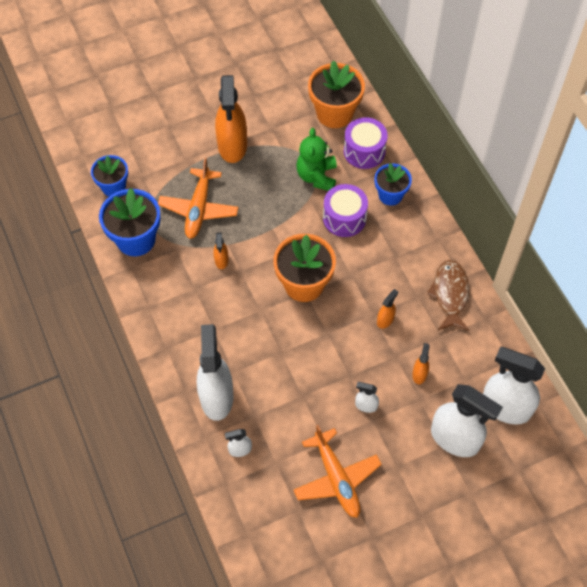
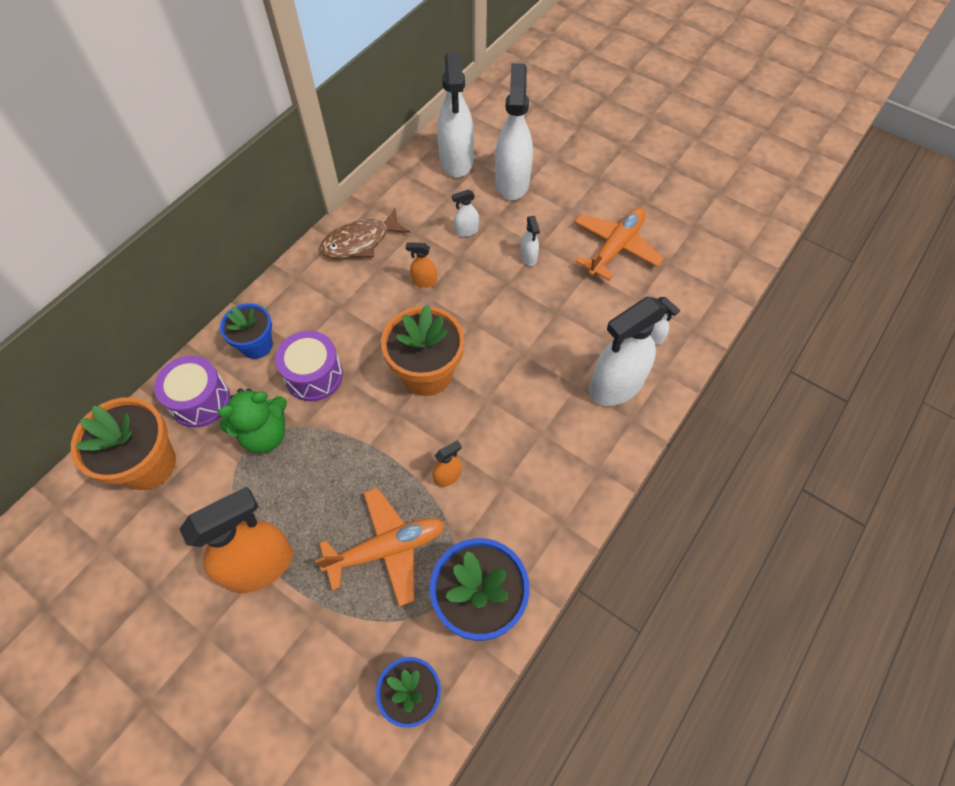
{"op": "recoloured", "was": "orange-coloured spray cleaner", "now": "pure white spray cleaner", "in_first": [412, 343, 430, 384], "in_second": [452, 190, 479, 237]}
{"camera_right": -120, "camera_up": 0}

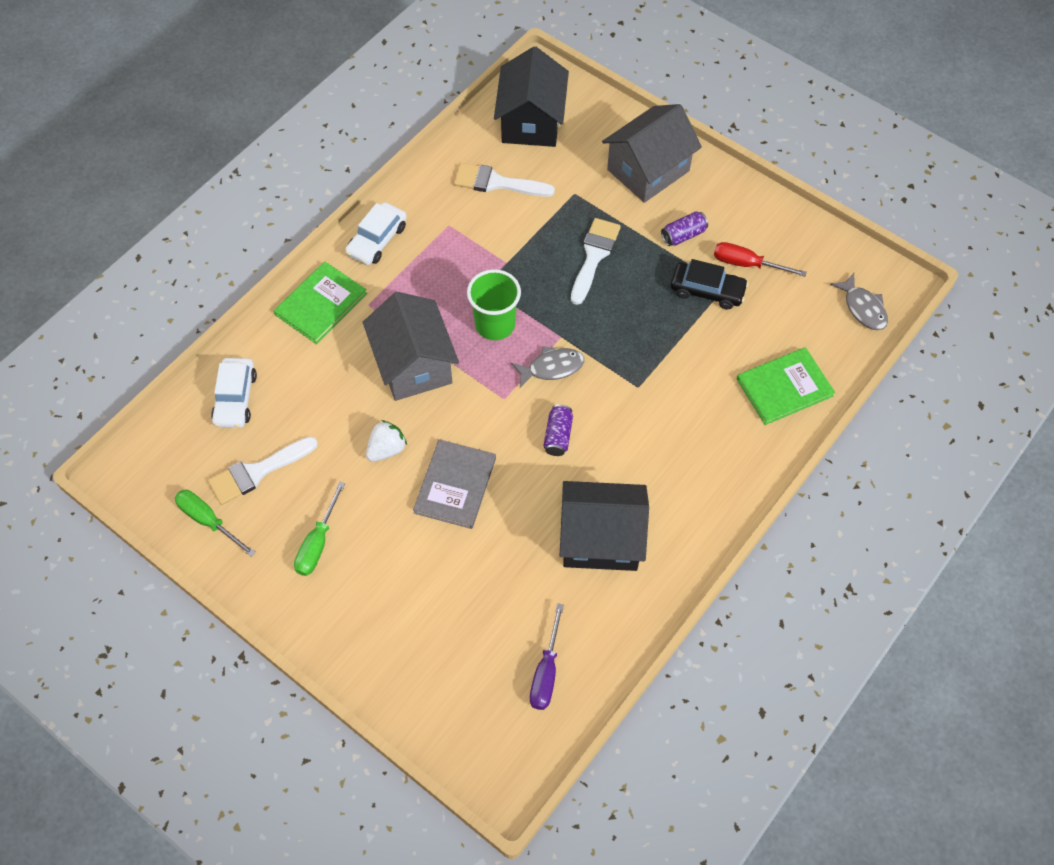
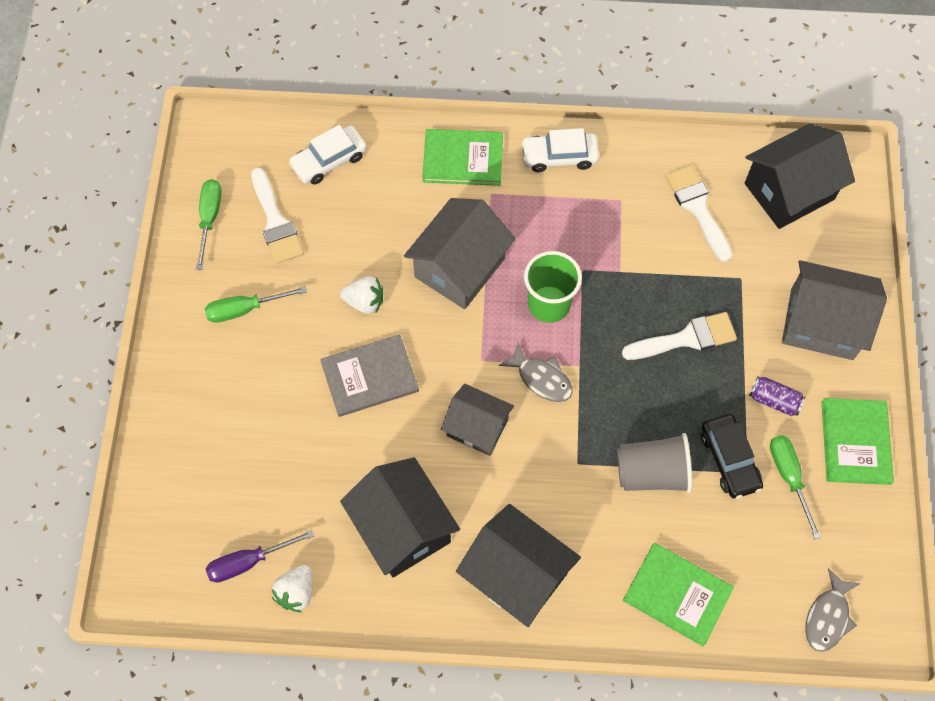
{"op": "added", "now": "pure white toy strawberry", "in_second": [271, 565, 312, 612]}
{"op": "added", "now": "jet-black cottage", "in_second": [456, 504, 581, 627]}
{"op": "added", "now": "gray cup", "in_second": [617, 433, 692, 493]}
{"op": "added", "now": "green hardcover", "in_second": [822, 398, 894, 485]}
{"op": "replaced", "was": "violet tin", "now": "gray cottage", "in_first": [543, 404, 573, 456], "in_second": [441, 384, 514, 456]}
{"op": "recoloured", "was": "crimson hand screwdriver", "now": "green hand screwdriver", "in_first": [714, 242, 807, 277], "in_second": [770, 435, 821, 539]}
{"op": "turned", "was": "pure white paintbrush", "in_first": [208, 436, 318, 505], "in_second": [251, 168, 304, 264], "clockwise": -135}
{"camera_right": 55, "camera_up": 5}

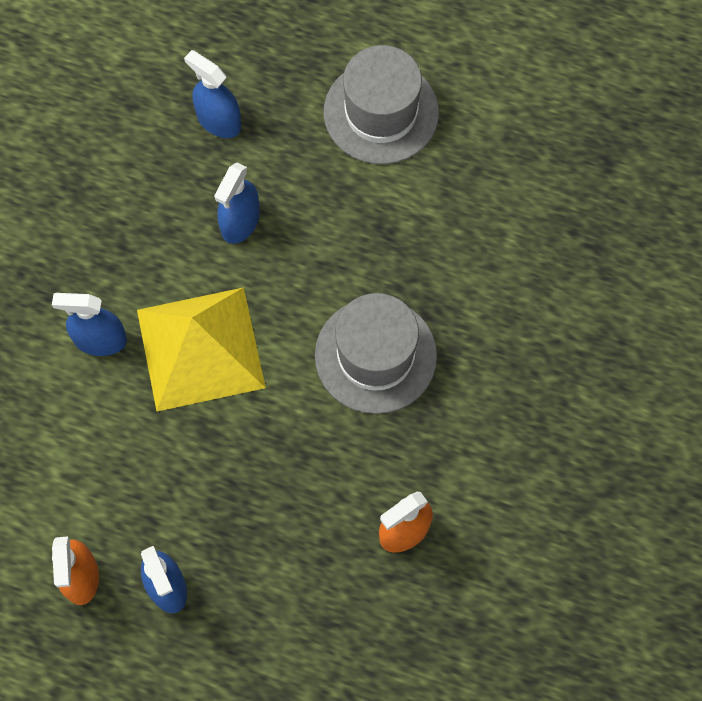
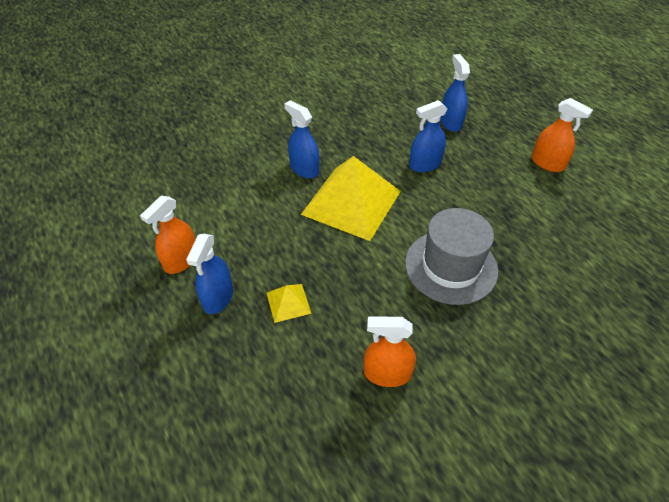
{"op": "added", "now": "bright yellow pyramid", "in_second": [267, 284, 312, 323]}
{"op": "replaced", "was": "gray tall hat", "now": "orange-coloured spray cleaner", "in_first": [323, 45, 439, 164], "in_second": [532, 98, 593, 172]}
{"camera_right": 40, "camera_up": -20}

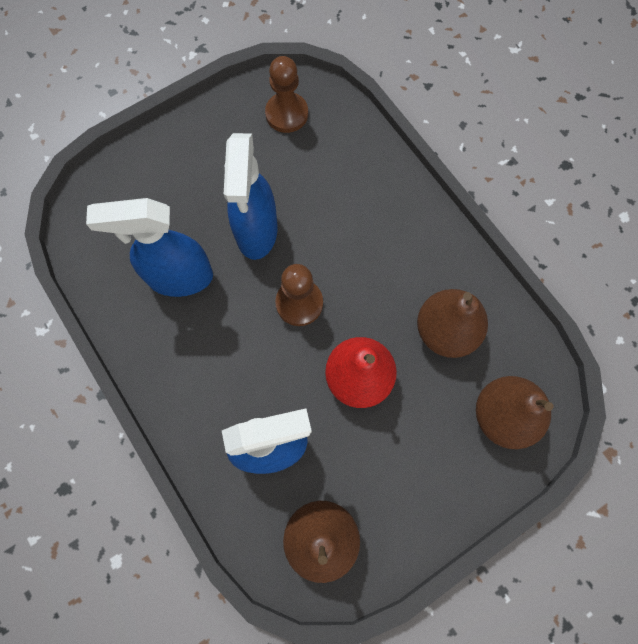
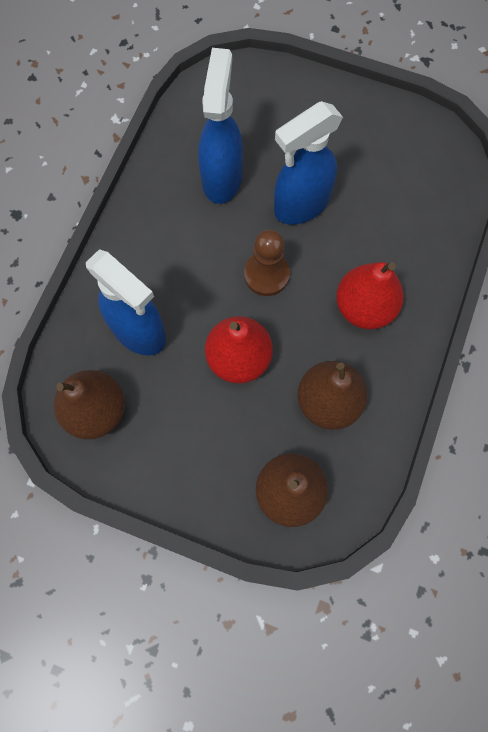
{"op": "removed", "was": "russet chess pawn", "in_first": [265, 56, 308, 133]}
{"op": "added", "now": "crimson pear fruit", "in_second": [336, 262, 404, 329]}
{"op": "turned", "was": "cobalt spray cleaner", "in_first": [86, 198, 213, 297], "in_second": [198, 48, 243, 204], "clockwise": 45}
{"camera_right": 55, "camera_up": 0}

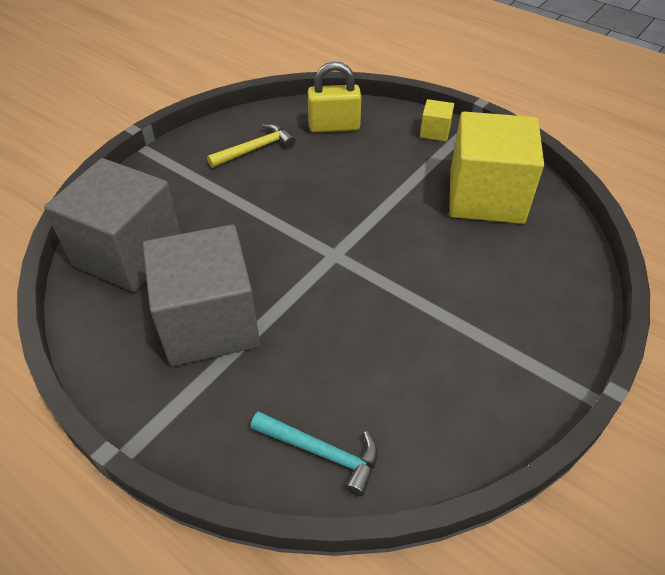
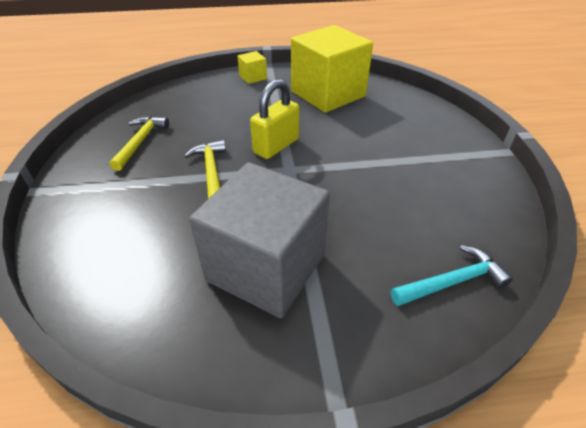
{"op": "removed", "was": "gray solid cube", "in_first": [44, 158, 181, 292]}
{"op": "added", "now": "bright yellow claw hammer", "in_second": [185, 140, 226, 199]}
{"op": "moved", "was": "bright yellow lock", "in_first": [308, 61, 361, 133], "in_second": [250, 79, 299, 159]}
{"camera_right": -45, "camera_up": -5}

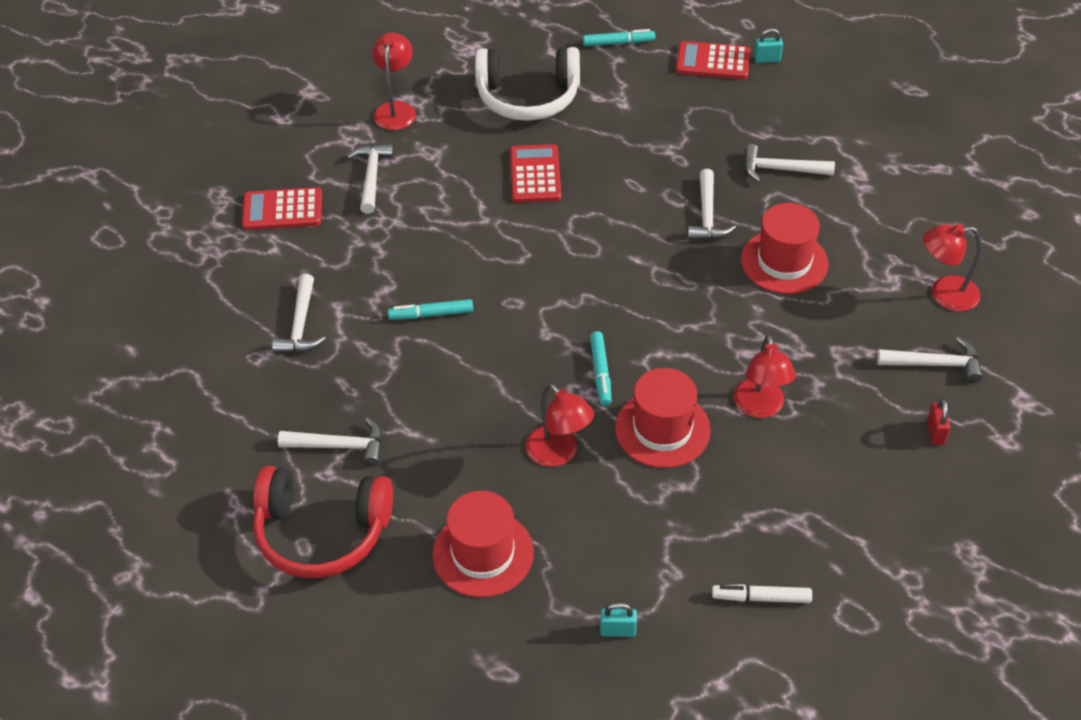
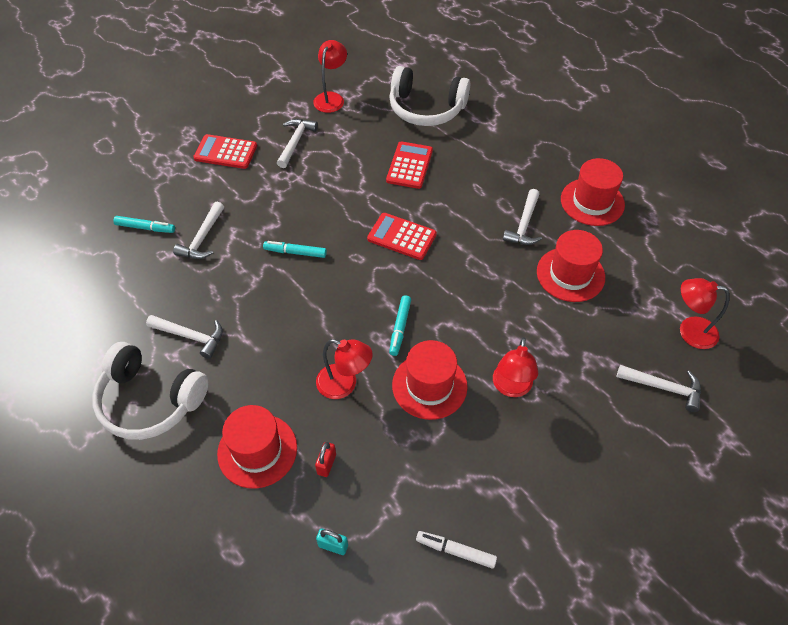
{"op": "removed", "was": "aqua lock", "in_first": [754, 28, 783, 63]}
{"op": "moved", "was": "aqua marker pen", "in_first": [583, 29, 655, 46], "in_second": [113, 216, 175, 233]}
{"op": "moved", "was": "crimson pocket calculator", "in_first": [676, 41, 750, 79], "in_second": [367, 213, 437, 260]}
{"op": "moved", "was": "crimson lock", "in_first": [927, 398, 950, 445], "in_second": [315, 442, 336, 477]}
{"op": "replaced", "was": "pure white claw hammer", "now": "crimson tall hat", "in_first": [744, 144, 835, 182], "in_second": [561, 158, 625, 226]}
{"op": "recoloured", "was": "crimson headset", "now": "pure white headset", "in_first": [253, 466, 393, 578], "in_second": [92, 342, 209, 440]}
{"op": "turned", "was": "crimson lamp", "in_first": [526, 383, 594, 467], "in_second": [316, 339, 373, 399], "clockwise": -45}
{"camera_right": 15, "camera_up": 5}

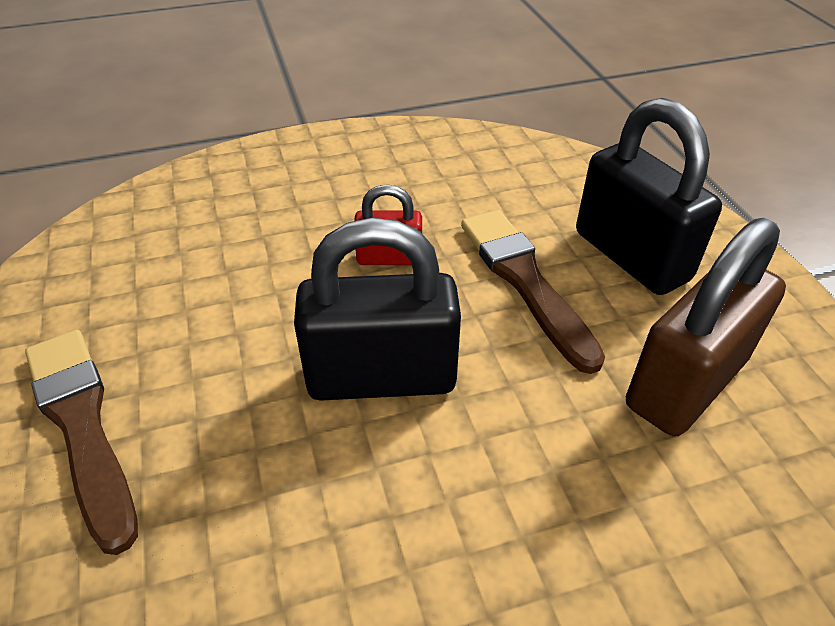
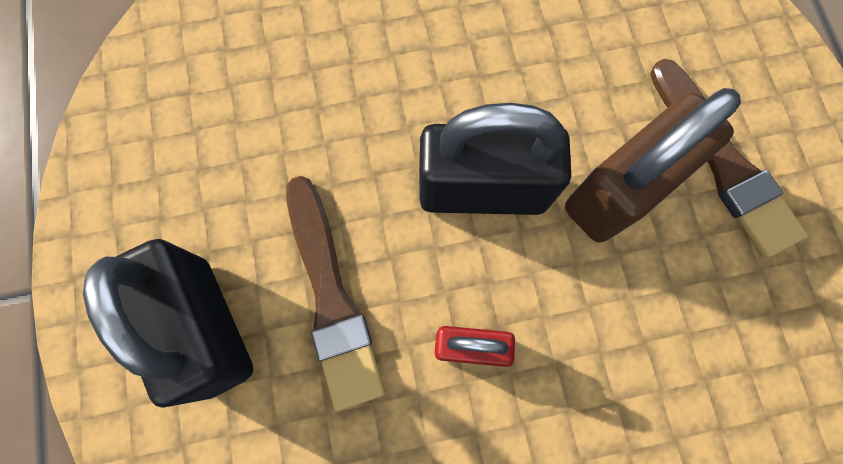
{"op": "moved", "was": "russet lock", "in_first": [626, 218, 786, 436], "in_second": [565, 88, 741, 242]}
{"camera_right": -175, "camera_up": 30}

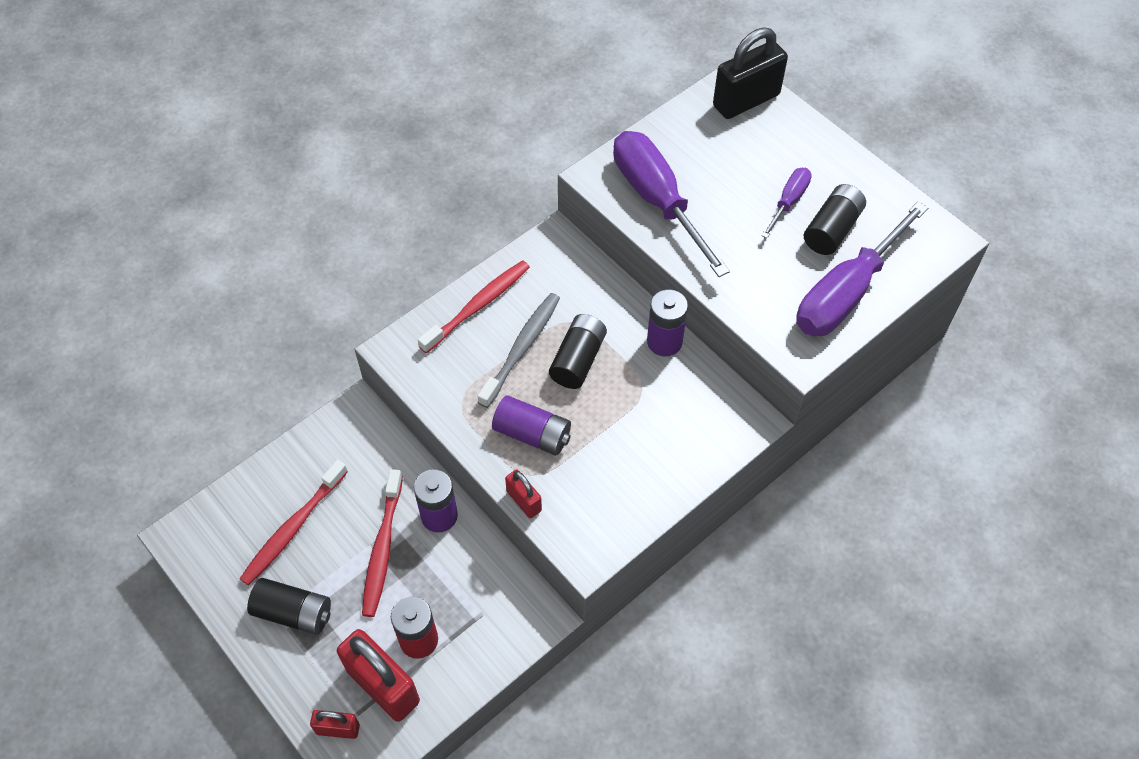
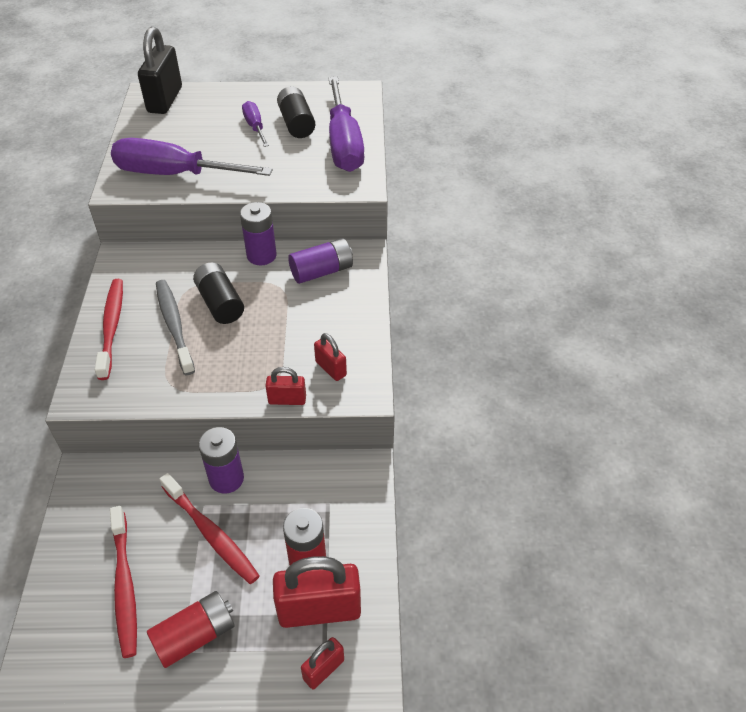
{"op": "added", "now": "crimson lock", "in_second": [314, 333, 347, 381]}
{"op": "moved", "was": "violet battery", "in_first": [492, 395, 571, 455], "in_second": [288, 238, 353, 284]}
{"op": "recoloured", "was": "jet-black battery", "now": "crimson battery", "in_first": [247, 578, 331, 635], "in_second": [147, 591, 235, 668]}
{"camera_right": -50, "camera_up": -10}

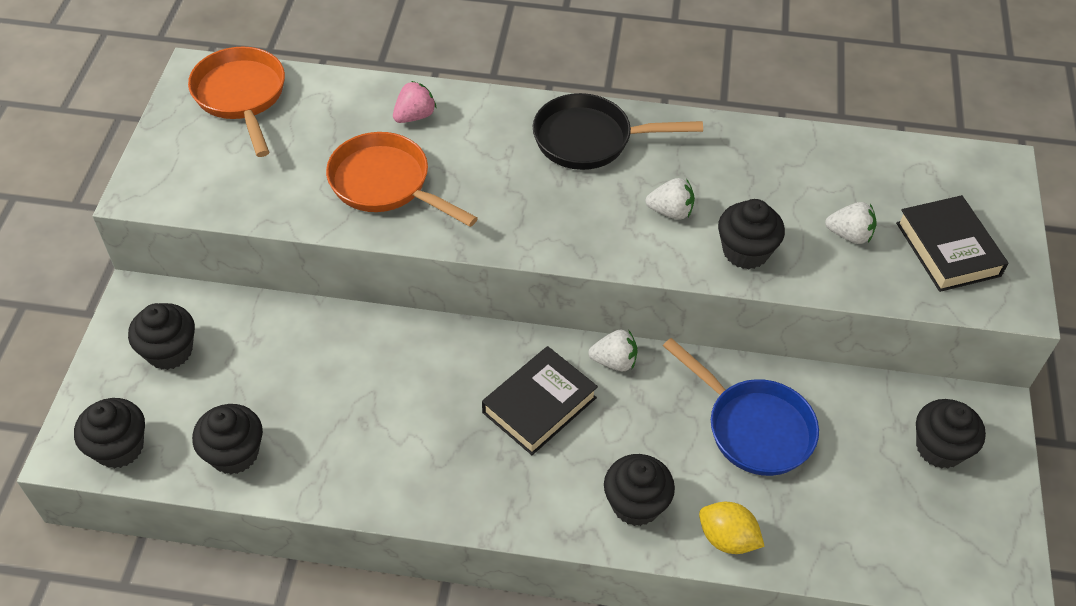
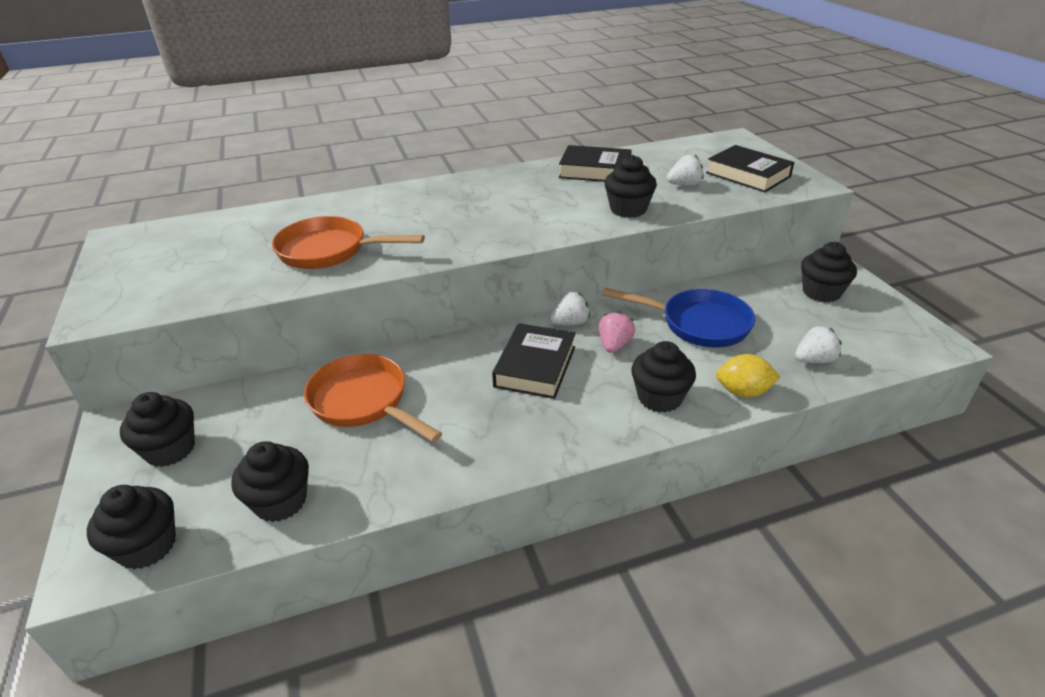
{"op": "removed", "was": "jet-black pan", "in_first": [533, 93, 703, 170]}
{"op": "added", "now": "jet-black hardcover", "in_second": [559, 145, 632, 182]}
{"op": "moved", "was": "orange-coloured pan", "in_first": [188, 46, 285, 157], "in_second": [304, 354, 442, 442]}
{"op": "moved", "was": "pink toy strawberry", "in_first": [393, 81, 437, 123], "in_second": [599, 311, 635, 353]}
{"op": "moved", "was": "pure white toy strawberry", "in_first": [645, 178, 695, 220], "in_second": [795, 326, 842, 363]}
{"camera_right": -25, "camera_up": -15}

